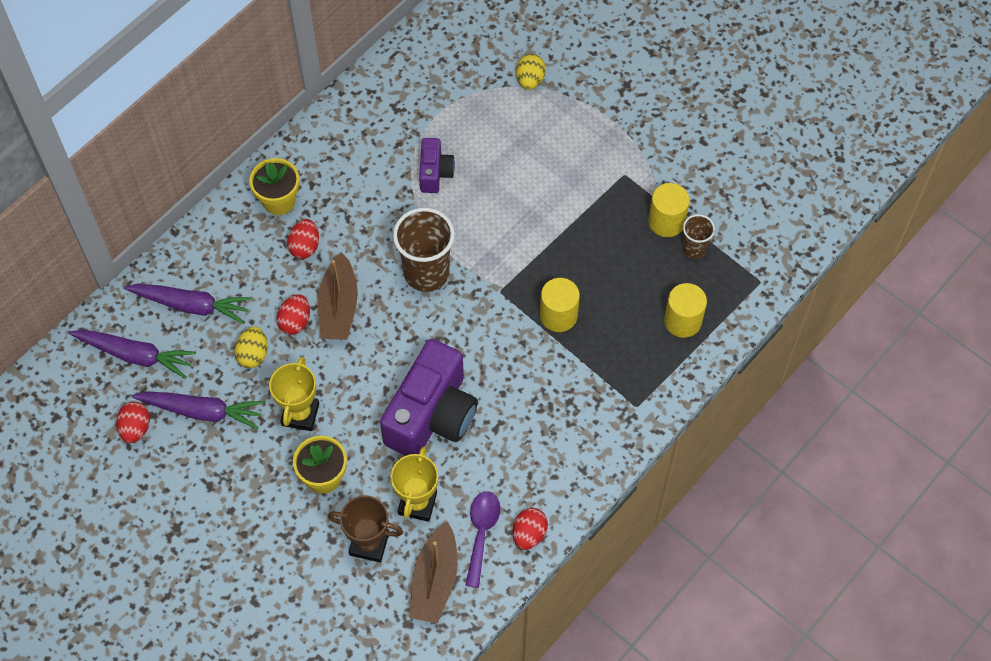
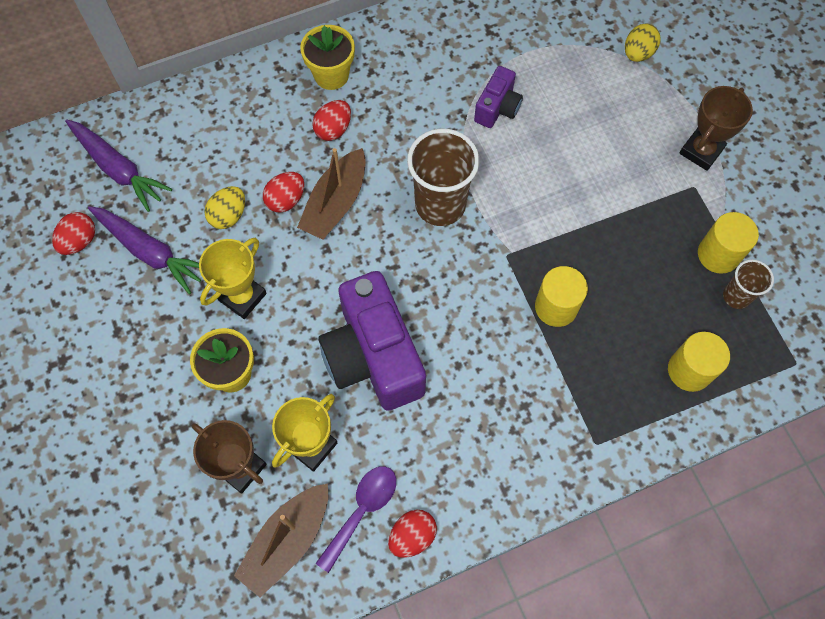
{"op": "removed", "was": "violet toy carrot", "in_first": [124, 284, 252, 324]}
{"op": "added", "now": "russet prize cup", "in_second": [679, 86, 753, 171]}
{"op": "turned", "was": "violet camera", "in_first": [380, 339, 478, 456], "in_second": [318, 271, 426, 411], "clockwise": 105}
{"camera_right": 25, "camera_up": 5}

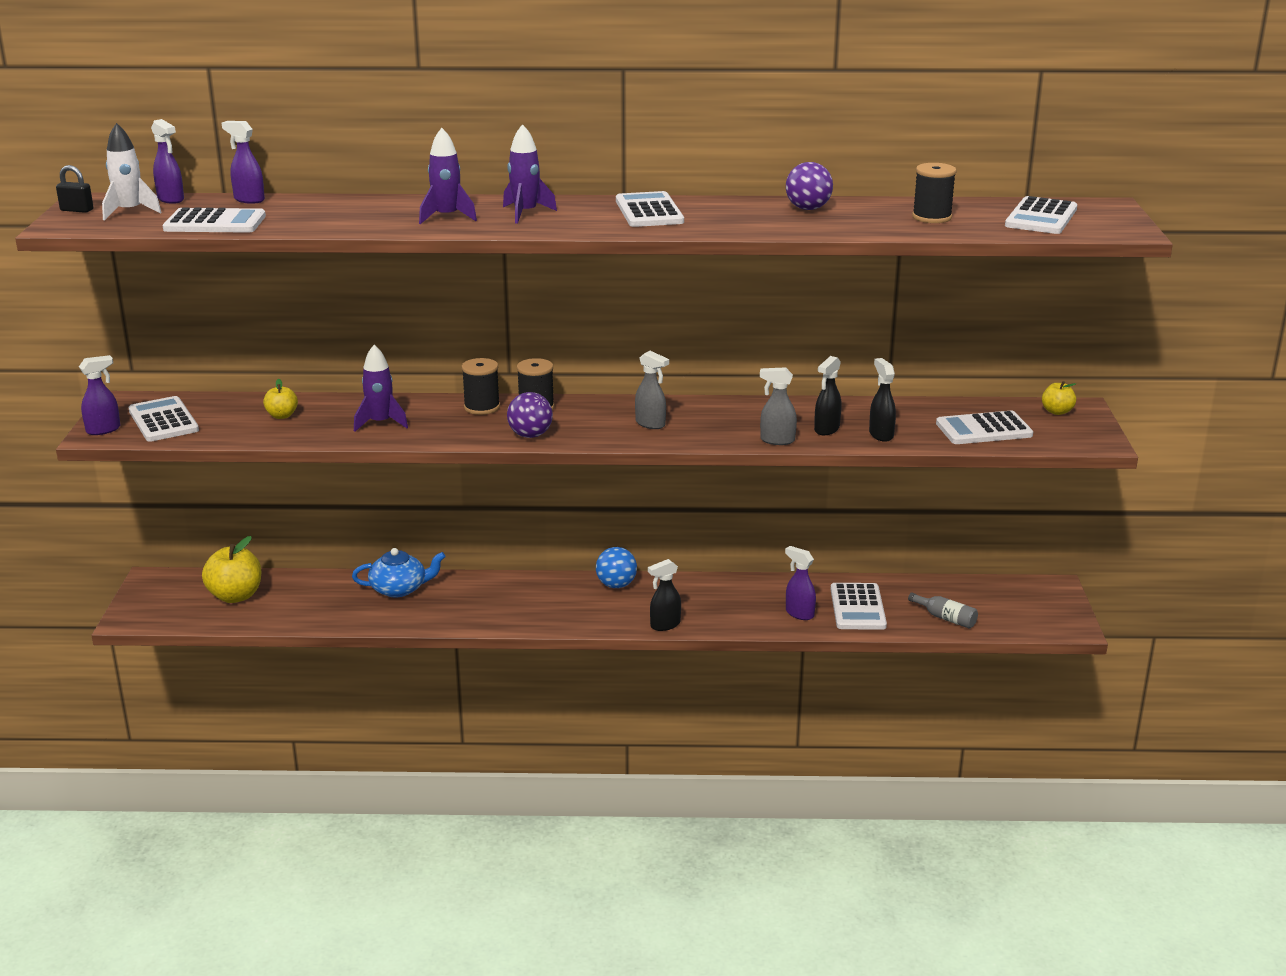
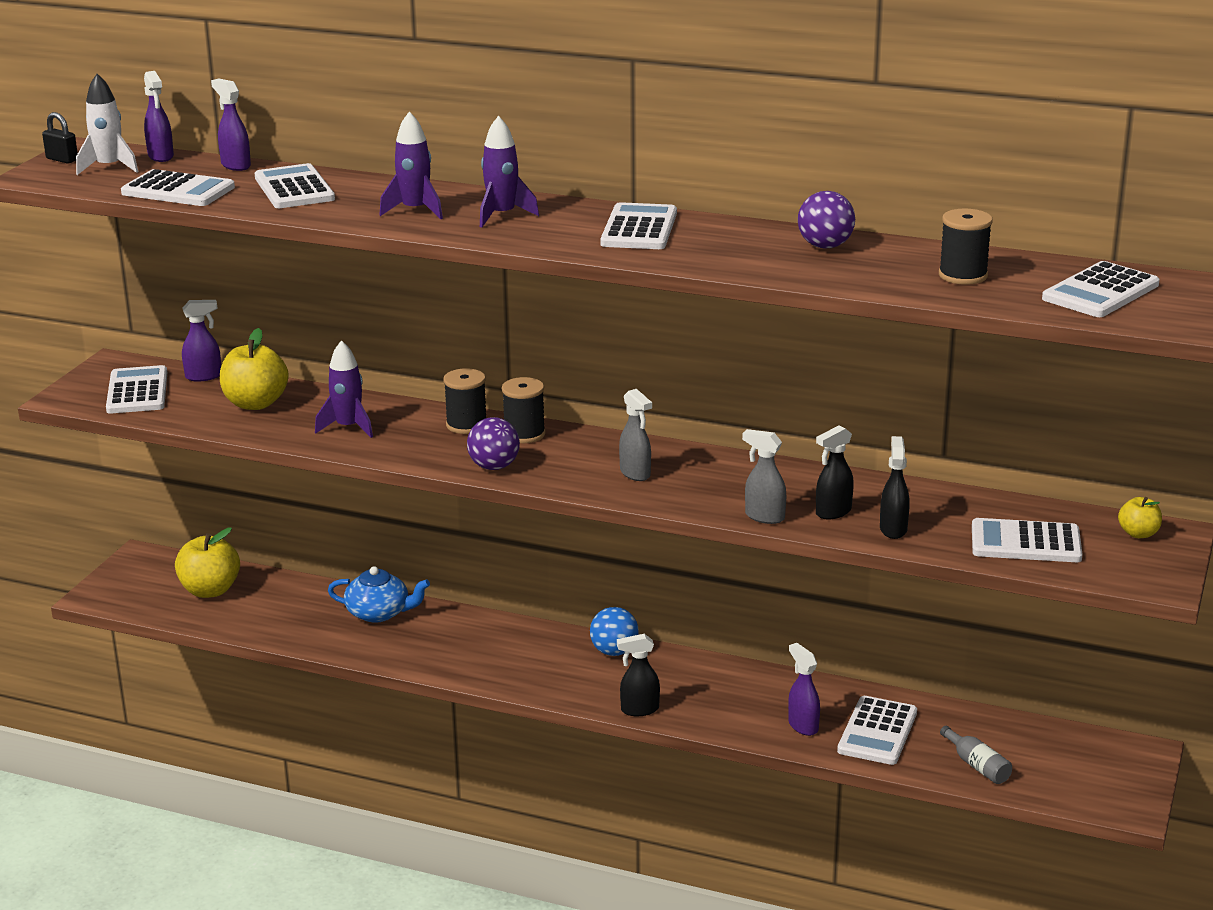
{"op": "added", "now": "pure white pocket calculator", "in_second": [255, 163, 335, 208]}
{"op": "moved", "was": "violet spray cleaner", "in_first": [79, 355, 120, 435], "in_second": [182, 300, 221, 382]}
{"op": "resized", "was": "bright yellow apple", "in_first": [263, 379, 298, 419], "in_second": [220, 328, 289, 410], "ratio": 1.83}
{"camera_right": 20, "camera_up": 0}

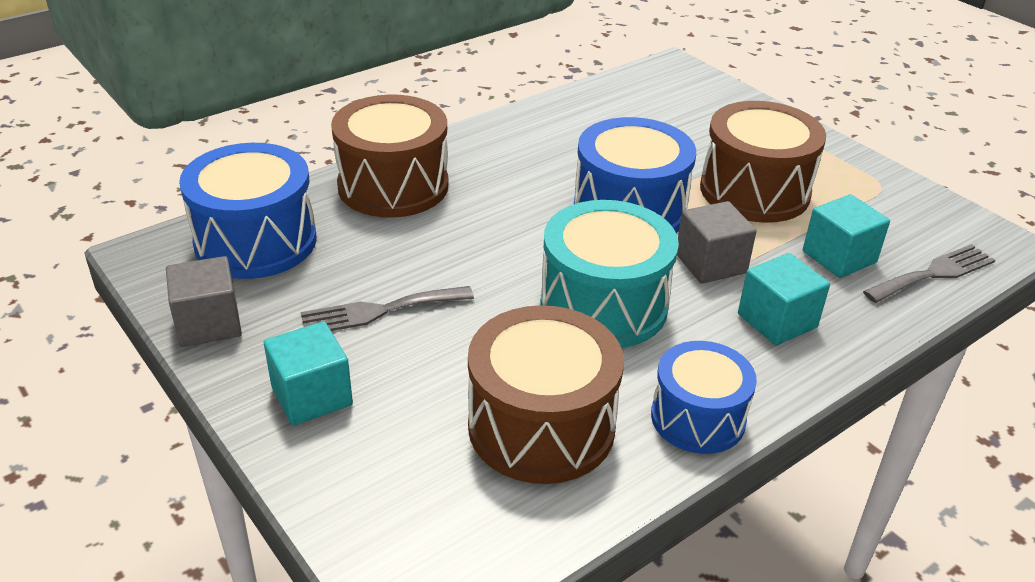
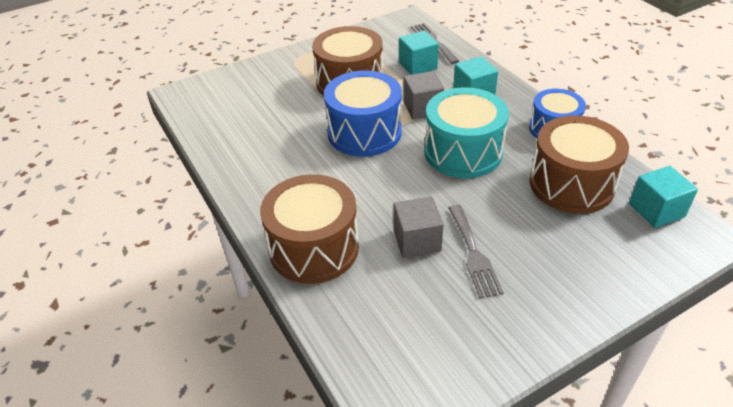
{"op": "removed", "was": "cobalt drum", "in_first": [179, 143, 317, 279]}
{"op": "moved", "was": "gray solid cube", "in_first": [166, 256, 242, 347], "in_second": [393, 196, 444, 258]}
{"op": "moved", "was": "aqua solid cube", "in_first": [264, 321, 353, 426], "in_second": [629, 166, 698, 228]}
{"camera_right": -80, "camera_up": 5}

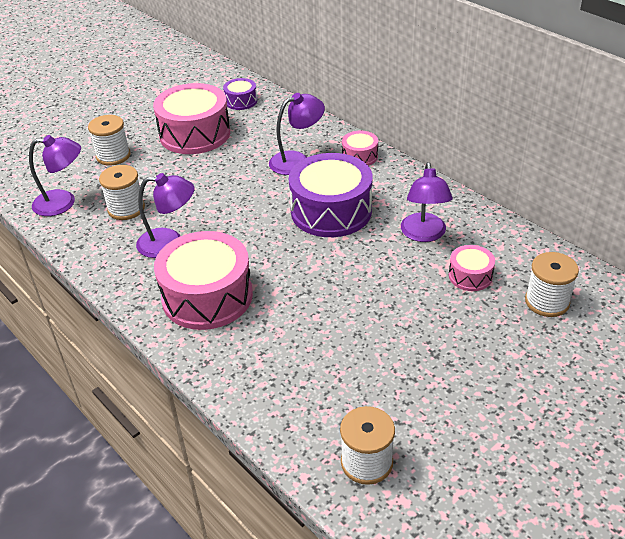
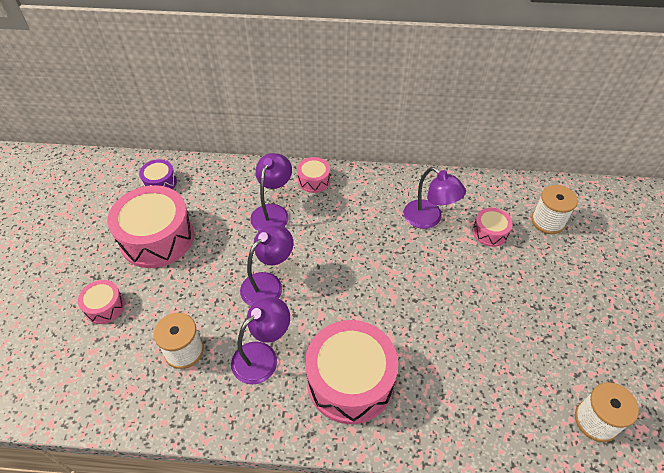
{"op": "removed", "was": "violet drum", "in_first": [289, 153, 372, 237]}
{"op": "moved", "was": "violet lamp", "in_first": [29, 135, 81, 216], "in_second": [240, 225, 293, 306]}
{"op": "replaced", "was": "pure white spool", "now": "pink drum", "in_first": [88, 115, 130, 166], "in_second": [78, 280, 125, 324]}
{"camera_right": -45, "camera_up": 10}

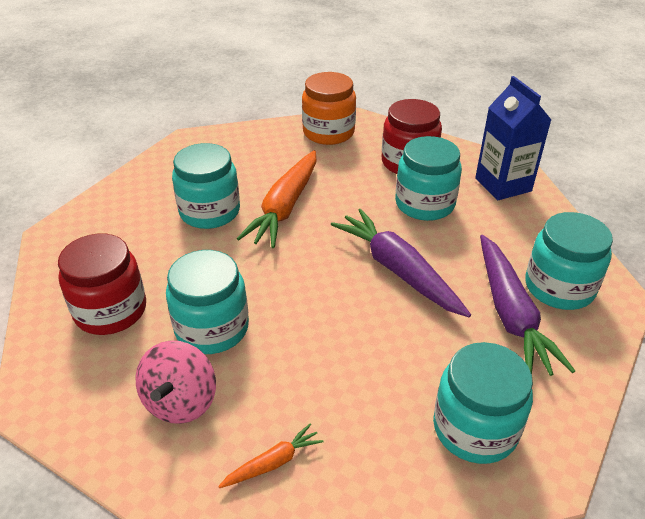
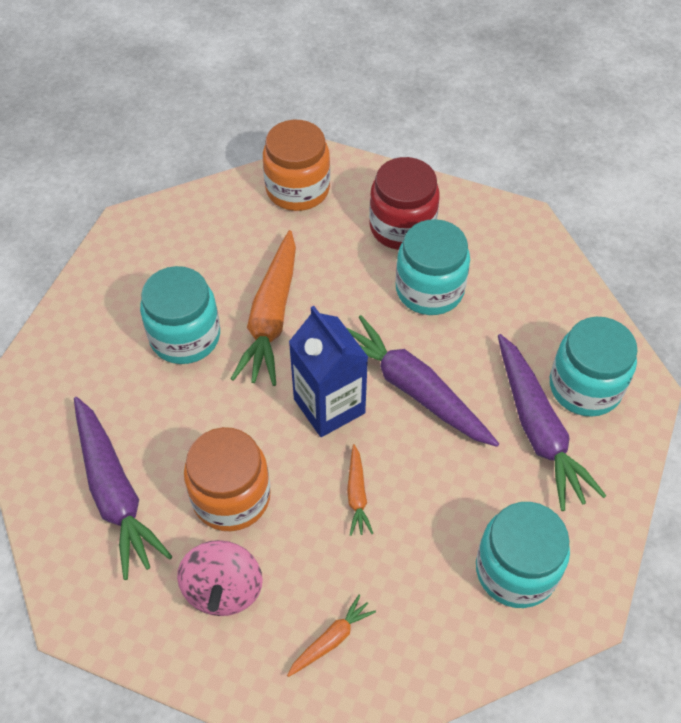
{"op": "added", "now": "orange-coloured toy carrot", "in_second": [347, 444, 373, 536]}
{"op": "moved", "was": "cobalt milk carton", "in_first": [475, 76, 551, 200], "in_second": [289, 306, 368, 437]}
{"op": "replaced", "was": "crimson jar", "now": "violet toy carrot", "in_first": [58, 233, 146, 335], "in_second": [74, 397, 173, 580]}
{"op": "recoloured", "was": "aqua jar", "now": "orange-coloured jar", "in_first": [166, 250, 249, 354], "in_second": [184, 427, 271, 531]}
{"camera_right": -10, "camera_up": 15}

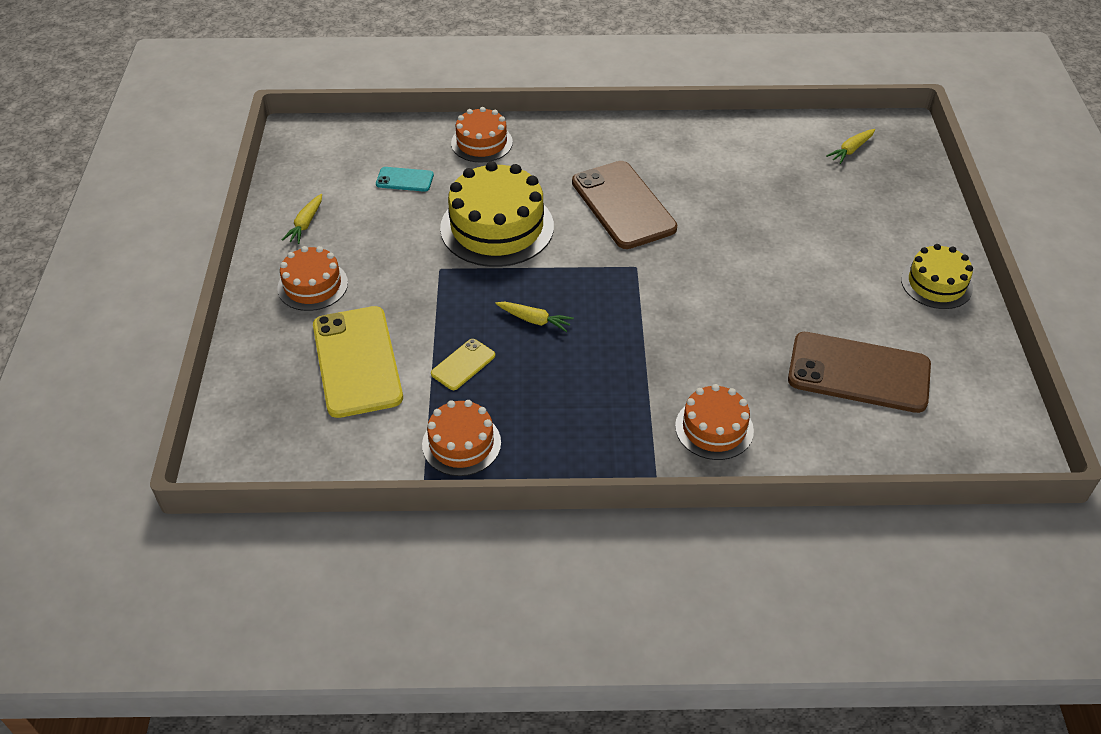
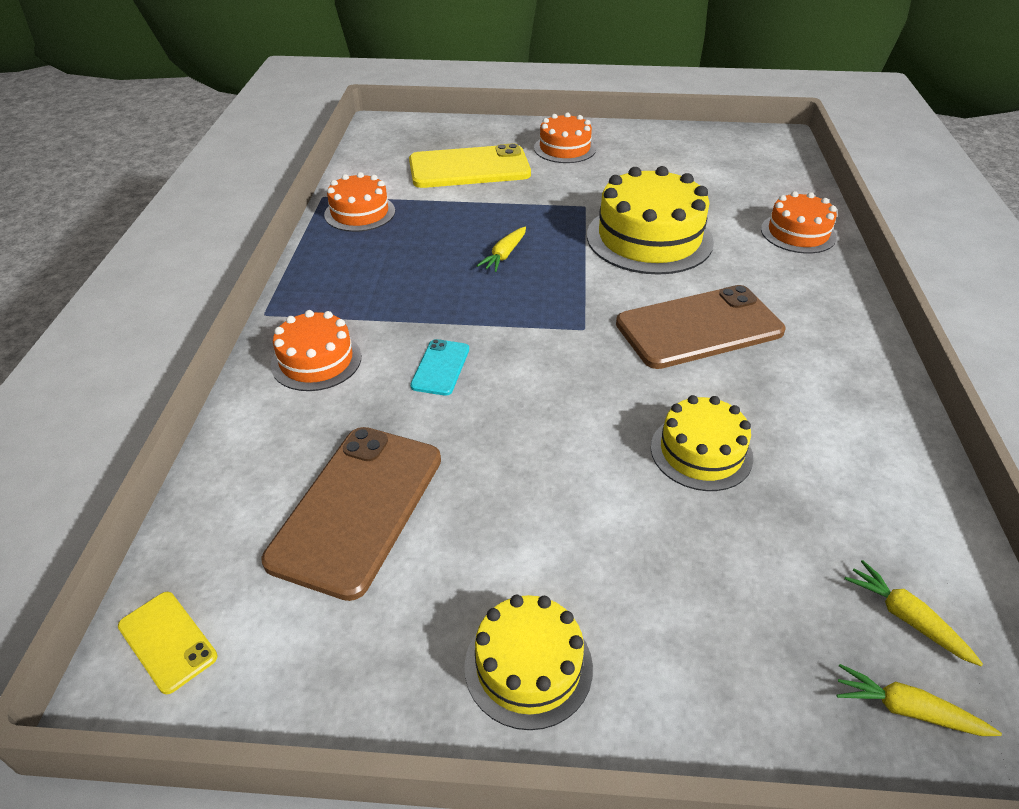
{"op": "added", "now": "bright yellow layer cake", "in_second": [651, 395, 753, 491]}
{"op": "moved", "was": "bright yellow toy carrot", "in_first": [282, 194, 322, 244], "in_second": [837, 664, 1002, 736]}
{"op": "moved", "was": "aqua mobile phone", "in_first": [376, 167, 434, 192], "in_second": [410, 339, 469, 396]}
{"op": "moved", "was": "bright yellow mobile phone", "in_first": [431, 339, 495, 390], "in_second": [118, 592, 218, 694]}
{"camera_right": 95, "camera_up": -5}

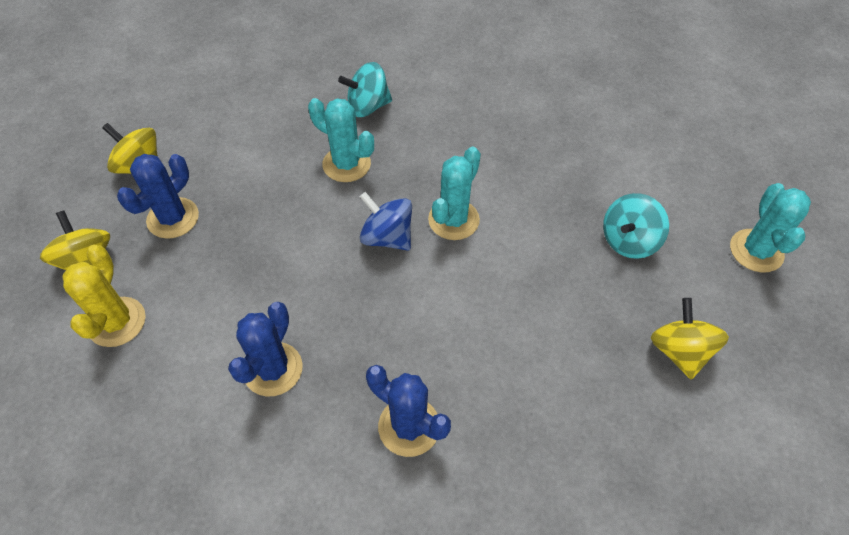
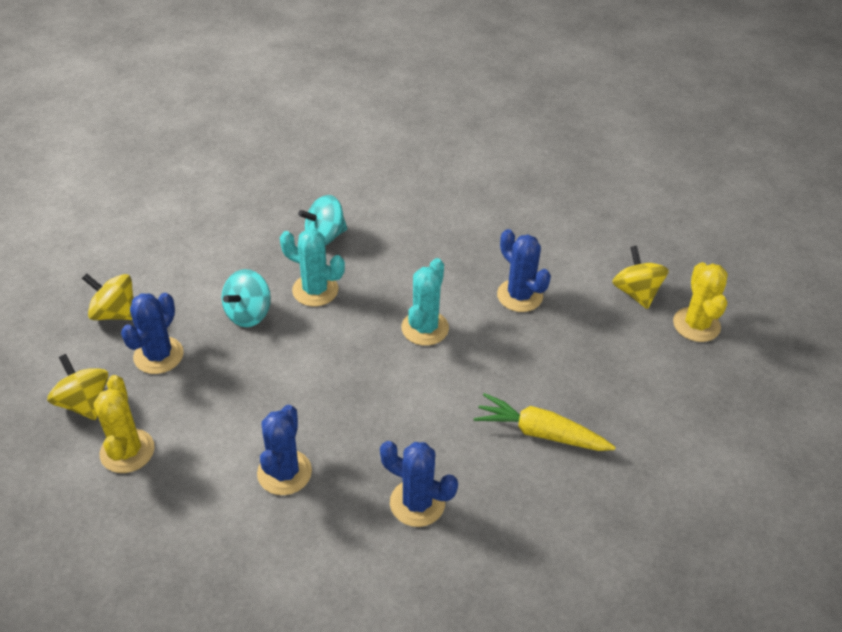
{"op": "removed", "was": "cobalt whirligig", "in_first": [360, 192, 412, 251]}
{"op": "added", "now": "bright yellow toy carrot", "in_second": [474, 393, 616, 451]}
{"op": "added", "now": "cobalt saguaro cactus", "in_second": [497, 229, 551, 312]}
{"op": "moved", "was": "aqua whirligig", "in_first": [603, 193, 669, 259], "in_second": [221, 269, 271, 327]}
{"op": "moved", "was": "bright yellow whirligig", "in_first": [651, 298, 729, 379], "in_second": [612, 246, 669, 309]}
{"op": "recoloured", "was": "aqua saguaro cactus", "now": "bright yellow saguaro cactus", "in_first": [730, 183, 811, 273], "in_second": [673, 262, 728, 342]}
{"camera_right": -10, "camera_up": -10}

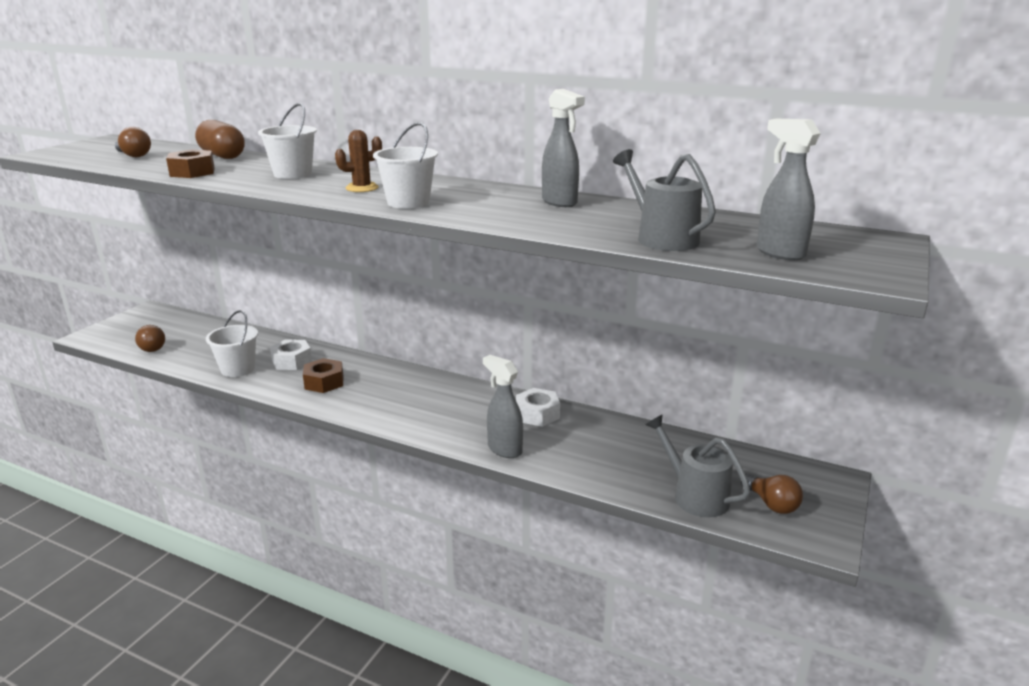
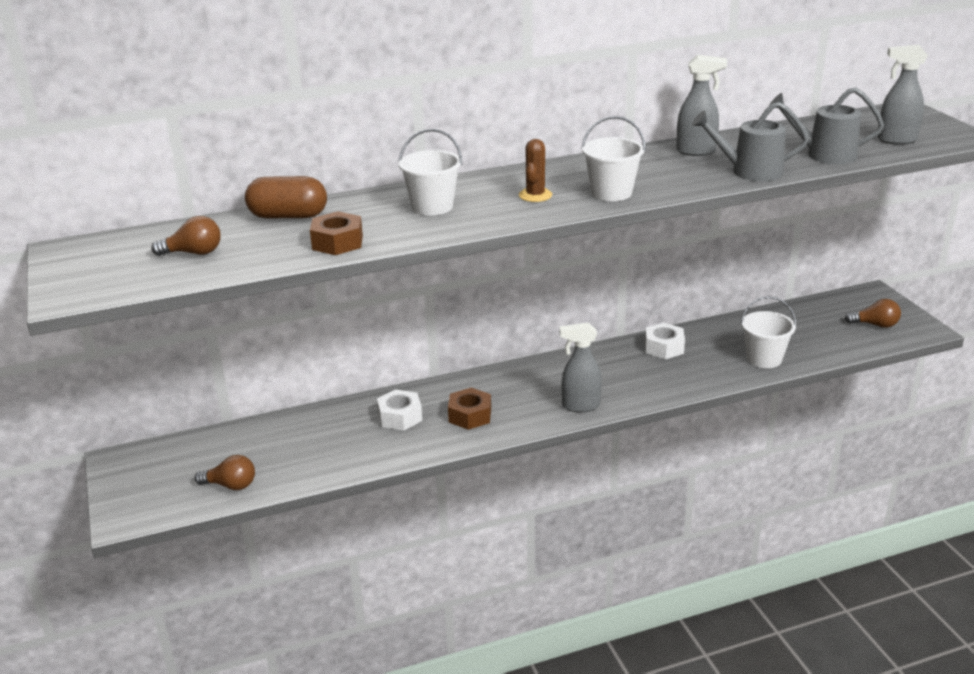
{"op": "moved", "was": "pure white bucket", "in_first": [206, 310, 258, 377], "in_second": [741, 296, 797, 368]}
{"op": "moved", "was": "gray spray cleaner", "in_first": [483, 355, 523, 458], "in_second": [559, 322, 602, 412]}
{"op": "moved", "was": "gray watering pot", "in_first": [646, 415, 750, 517], "in_second": [692, 102, 809, 181]}
{"camera_right": -45, "camera_up": 5}

